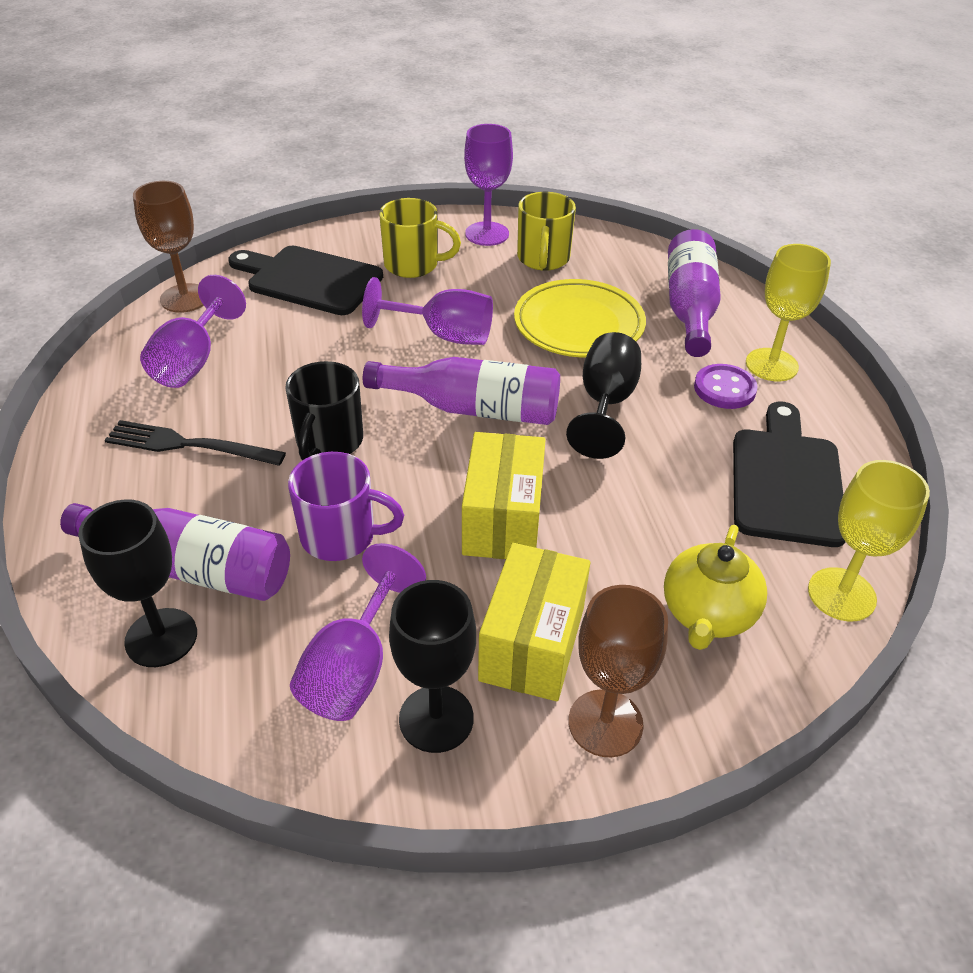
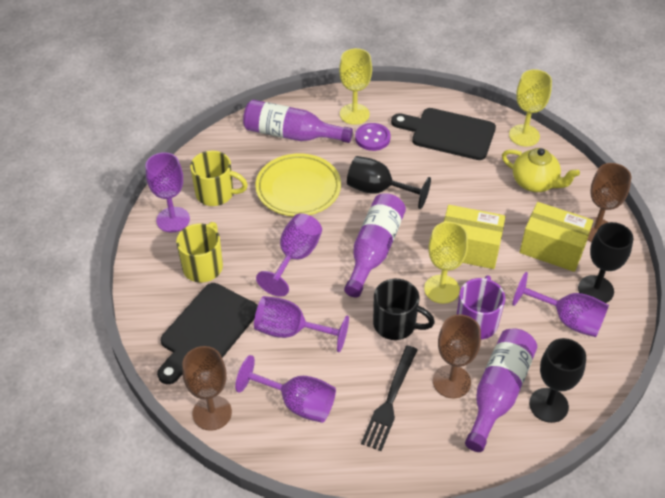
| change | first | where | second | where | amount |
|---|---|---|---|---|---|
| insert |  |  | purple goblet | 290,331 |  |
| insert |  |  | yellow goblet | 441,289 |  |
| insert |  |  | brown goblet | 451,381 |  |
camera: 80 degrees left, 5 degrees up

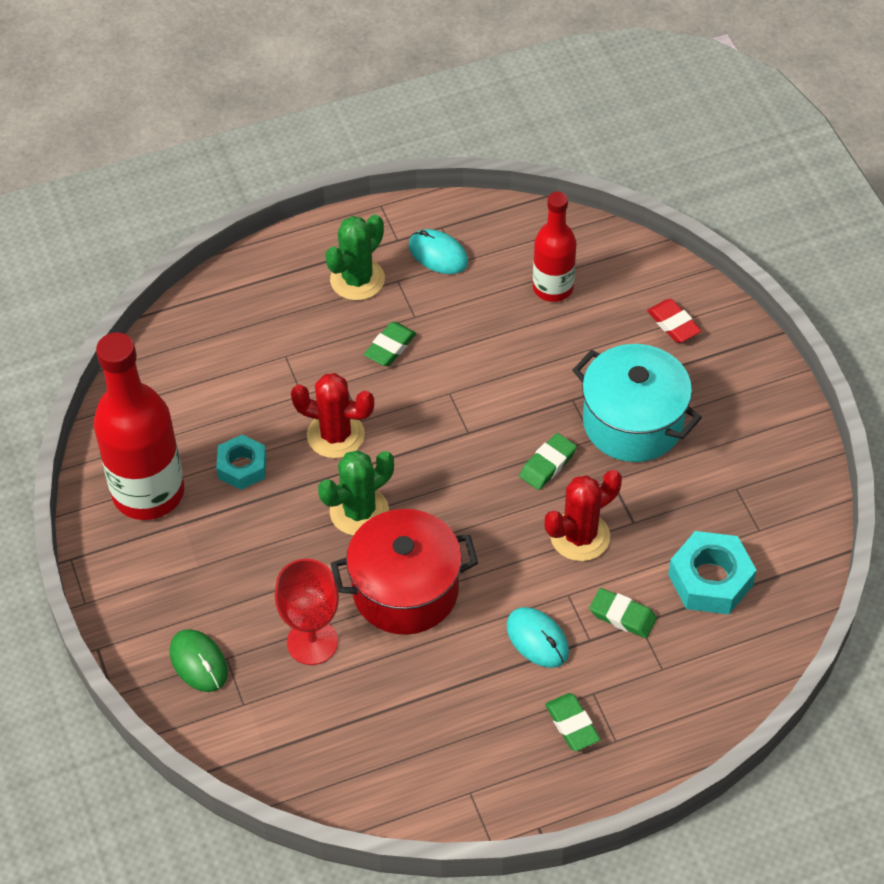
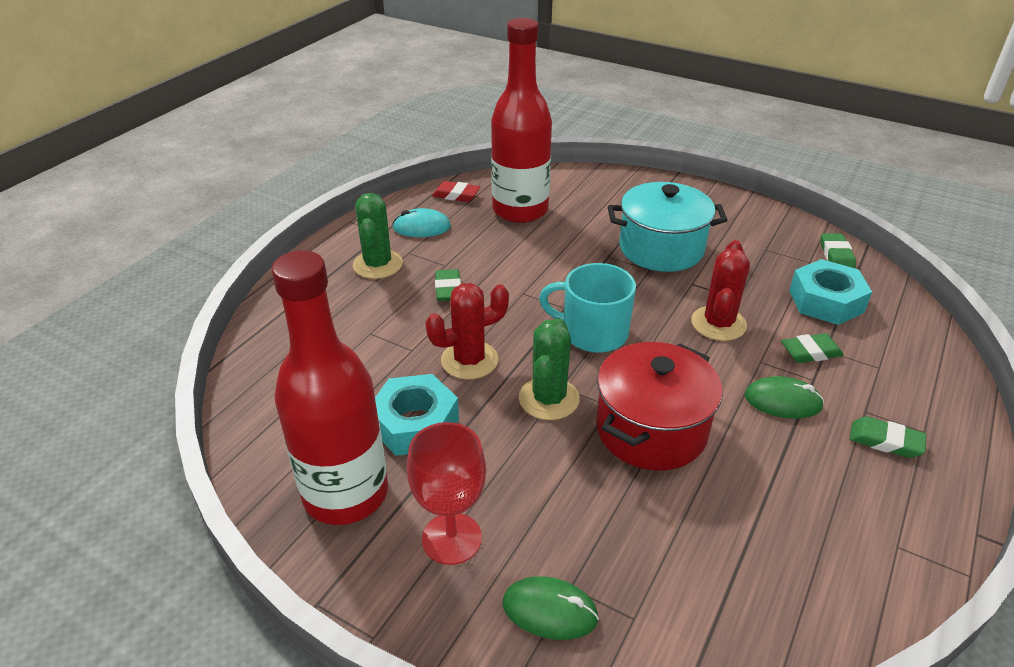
| change | first | where | second | where | amount |
|---|---|---|---|---|---|
| insert |  |  | turquoise mug | 593,333 |  |
| move | red goblet | 312,642 |  | 451,538 |  |
| move | green eraser | 547,464 |  | 836,255 |  |
| move | red eraser | 673,324 |  | 456,195 |  |
| recolor | turquoise mouse | 537,639 | green mouse | 782,401 |  |
| resize | turquoise nut | 242,467 |  | 415,424 | x1.51 |
| resize | red bottle | 553,288 |  | 520,210 | x1.68 |
camera: 40 degrees left, 15 degrees down

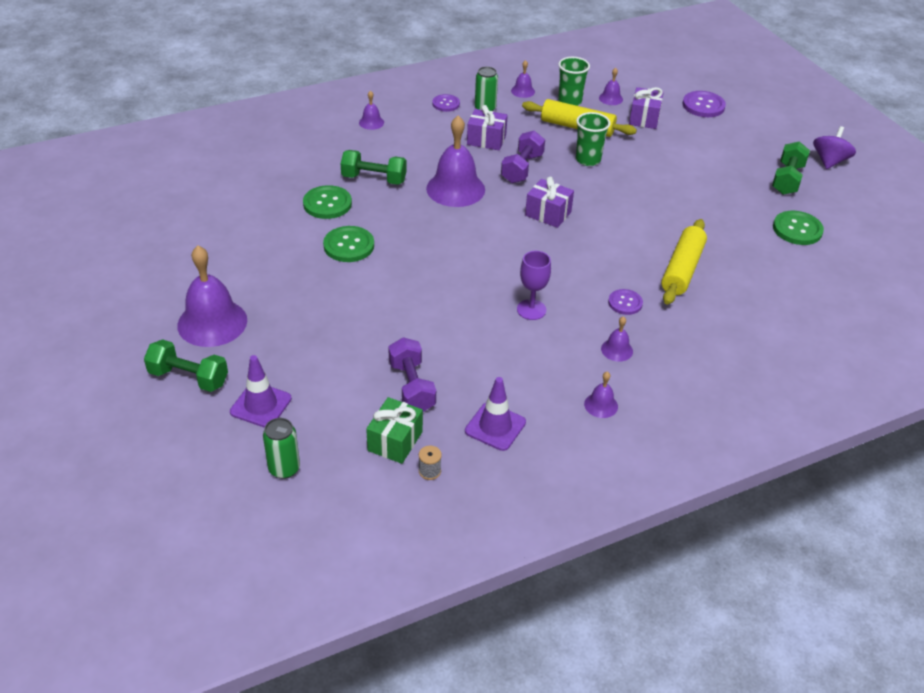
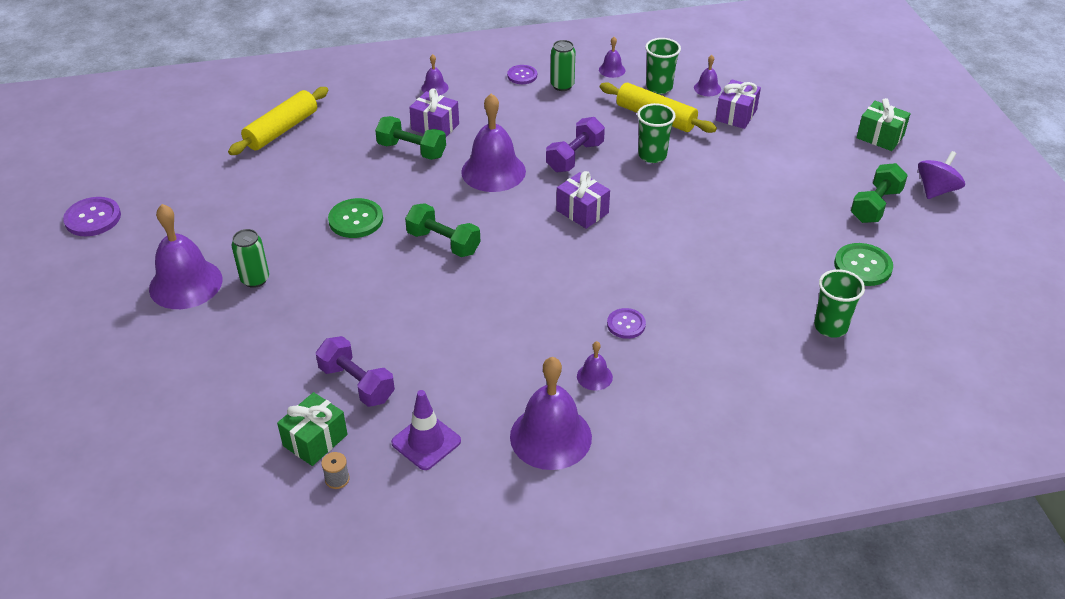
| change | first | where | second | where | amount |
|---|---|---|---|---|---|
| delete | purple traffic cone | 261,405 |  |  |  |
| delete | green button | 327,204 |  |  |  |
| delete | purple goblet | 531,310 |  |  |  |
| insert |  |  | green cup | 830,327 |  |
| insert |  |  | green gift | 880,137 |  |
| move | green dumbbell | 189,378 |  | 443,243 |  |
| move | green can | 284,469 |  | 255,279 |  |
| move | purple gift | 486,140 |  | 435,127 |  |
| move | yellow rolling pin | 682,269 |  | 282,130 |  |
| move | purple button | 703,105 |  | 93,218 |  |
| rotate | purple dumbbell | 411,387 |  | 357,384 | 45 degrees counterclockwise |
| resize | purple bell | 601,405 |  | 550,436 | x2.17 |
camera: 15 degrees right, 0 degrees up

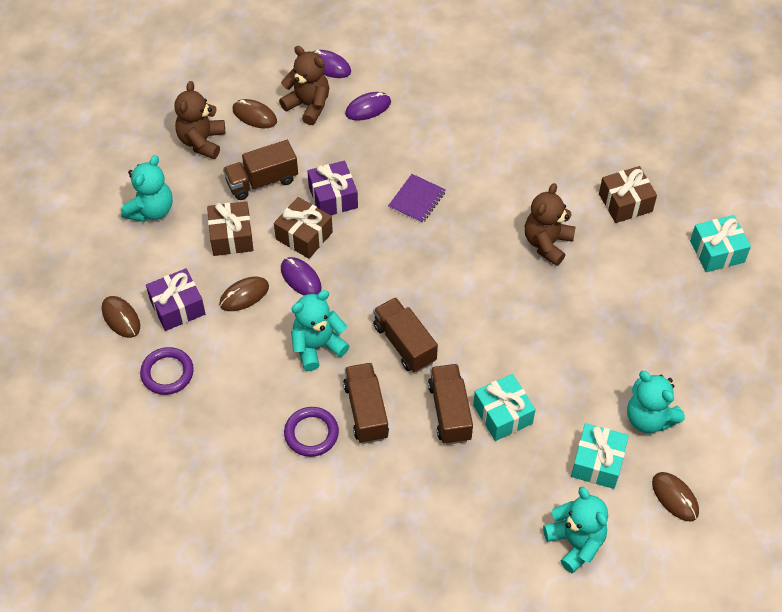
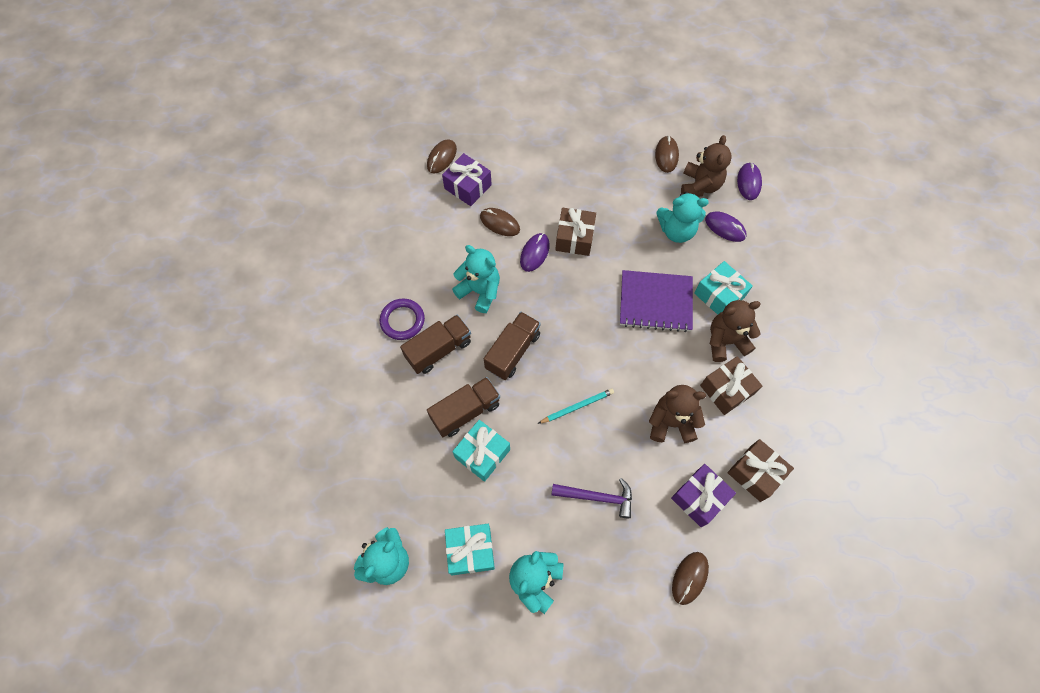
| change | first | where | second | where | amount |
|---|---|---|---|---|---|
| delete | purple ring | 167,373 |  |  |  |
| delete | brown truck | 262,181 |  |  |  |
| insert |  |  | turquoise pencil | 577,407 |  |
| insert |  |  | purple hammer | 597,497 |  |
| move | turquoise teddy bear | 151,210 |  | 676,231 |  |
| move | brown teddy bear | 202,141 |  | 725,341 |  |
| move | brown gift | 231,236 |  | 726,390 |  |
| move | purple gift | 333,197 |  | 699,498 |  |
| move | brown mouse | 675,497 |  | 689,578 |  |
| move | turquoise gift | 717,251 |  | 719,295 |  |
| resize | purple notebook | 417,200 |  | 655,302 | x1.66 |
camera: 65 degrees right, 10 degrees up

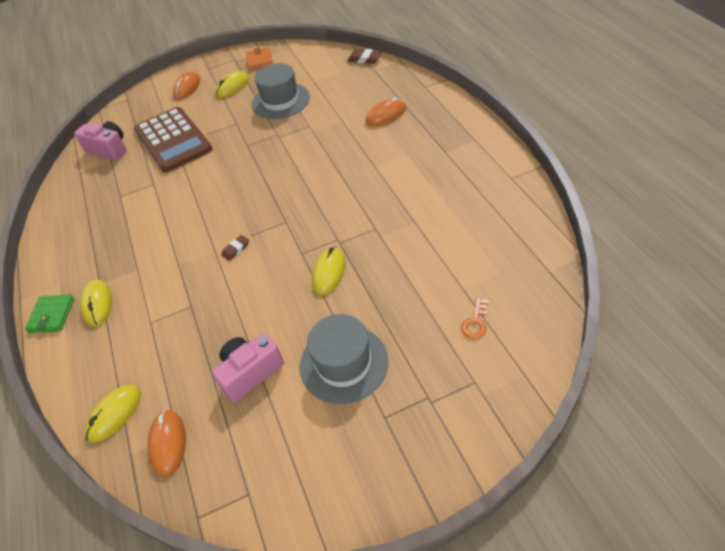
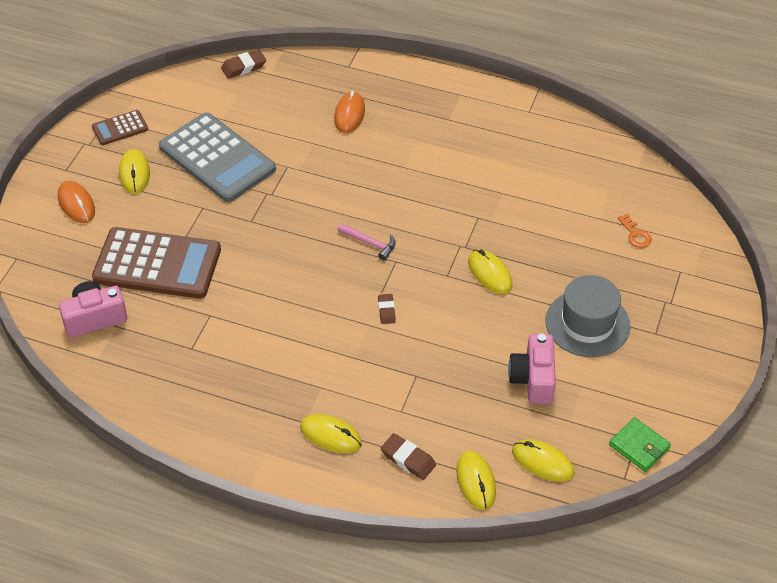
| change | first | where | second | where | amount |
|---|---|---|---|---|---|
| insert |  |  | pink hammer | 369,243 |  |
| insert |  |  | brown eraser | 408,459 |  |
| move | green wallet | 52,315 |  | 639,446 |  |
| replace | orange wallet | 260,61 | brown calculator | 120,128 |  |
| replace | grey hat | 280,101 | grey calculator | 217,158 |  |
| recolor | orange mouse | 168,443 | yellow mouse | 542,462 |  |
camera: 55 degrees left, 0 degrees up

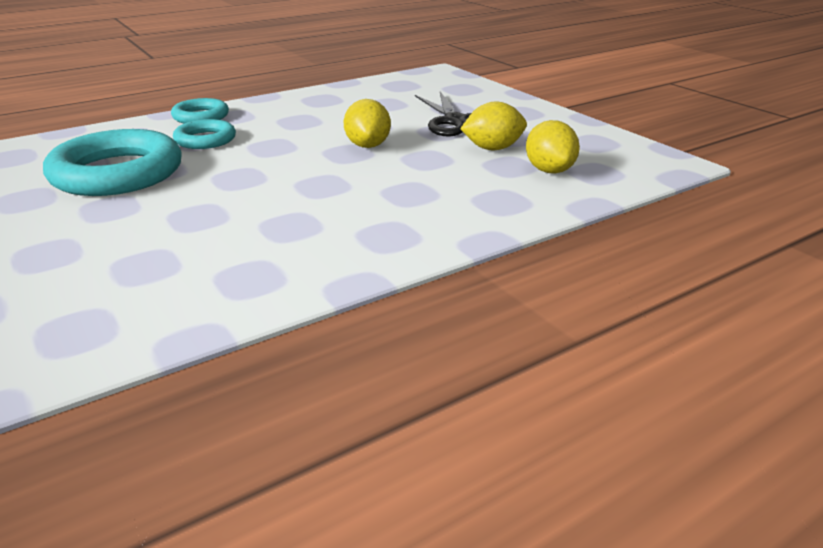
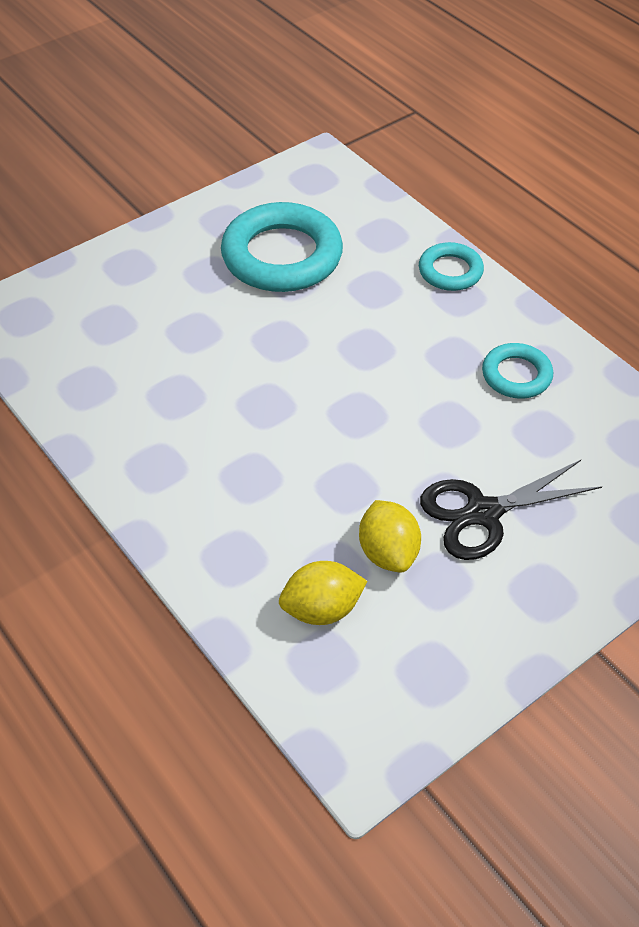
| change | first | where | second | where | amount |
|---|---|---|---|---|---|
| delete | yellow lemon | 368,146 |  |  |  |
| move | turquoise ring | 205,140 |  | 516,375 |  |
camera: 85 degrees right, 20 degrees up

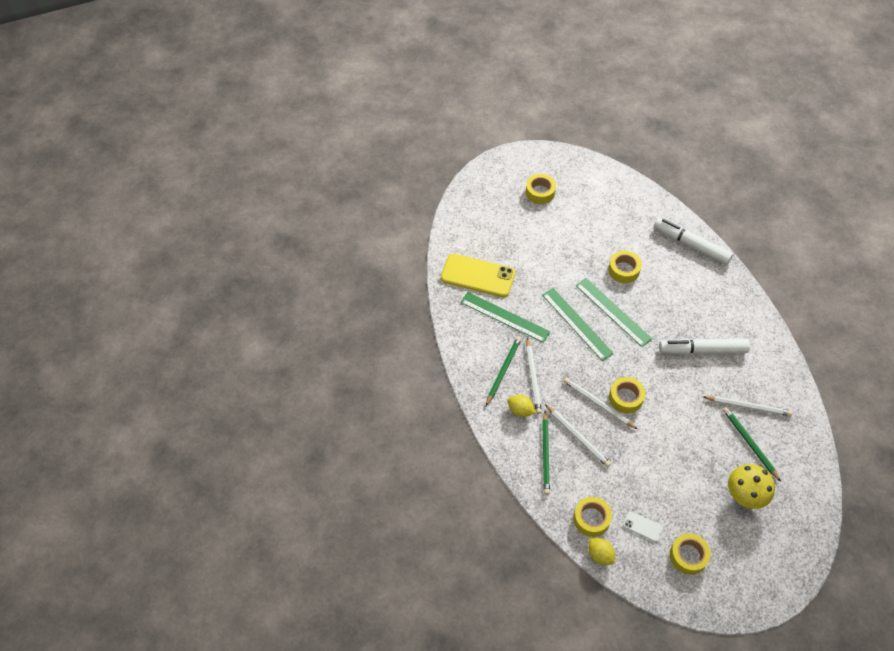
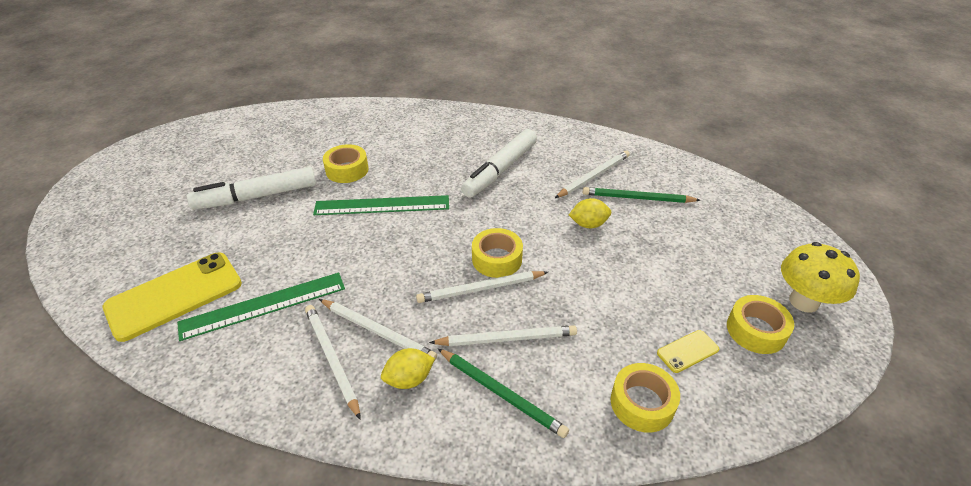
| change | first | where | second | where | amount |
|---|---|---|---|---|---|
| delete | yellow tape | 540,192 |  |  |  |
| delete | green ruler | 577,323 |  |  |  |
| move | yellow lemon | 599,555 |  | 588,224 |  |
| move | white marker | 691,245 |  | 256,196 |  |
| move | yellow mushroom | 744,496 |  | 803,301 |  |
| recolor | green pencil | 503,370 | white pencil | 331,359 |  |
| recolor | white phone | 642,526 | yellow phone | 687,351 |  |
camera: 55 degrees left, 15 degrees down

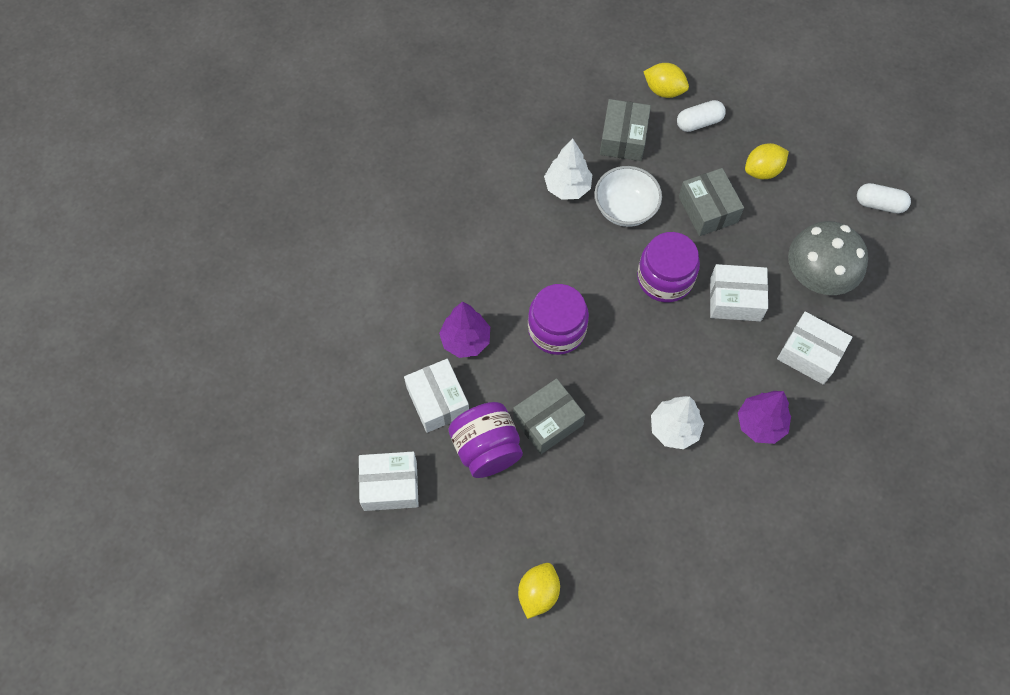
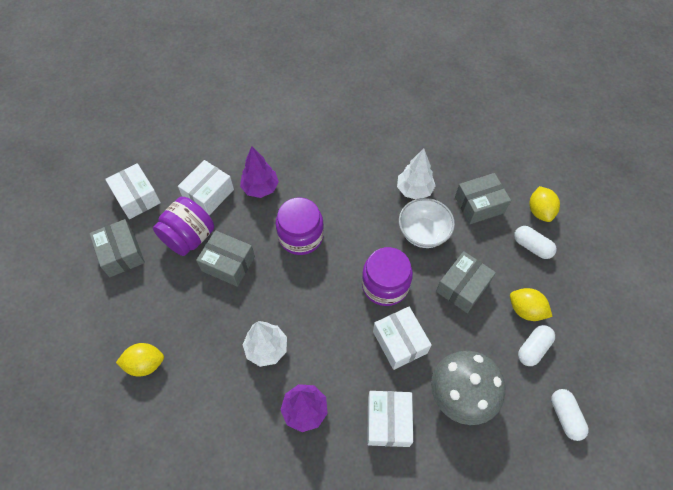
| change | first | where | second | where | amount |
|---|---|---|---|---|---|
| insert |  |  | grey box | 121,253 |  |
| insert |  |  | white capsule | 533,348 |  |
| move | yellow lemon | 538,593 |  | 145,364 |  |
camera: 60 degrees right, 5 degrees down

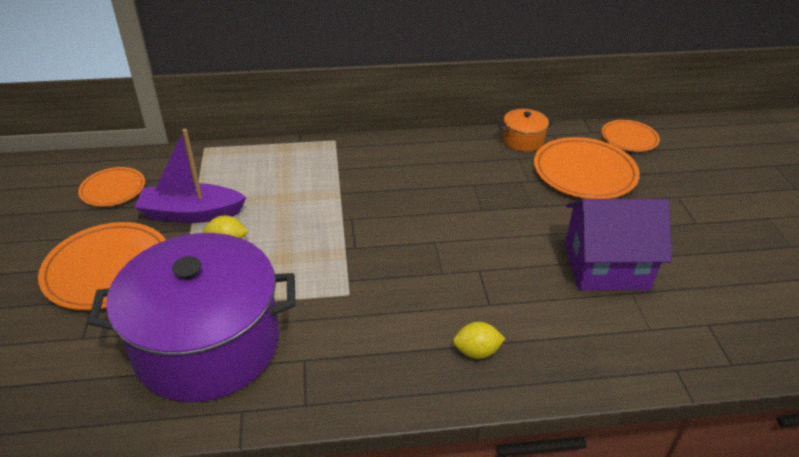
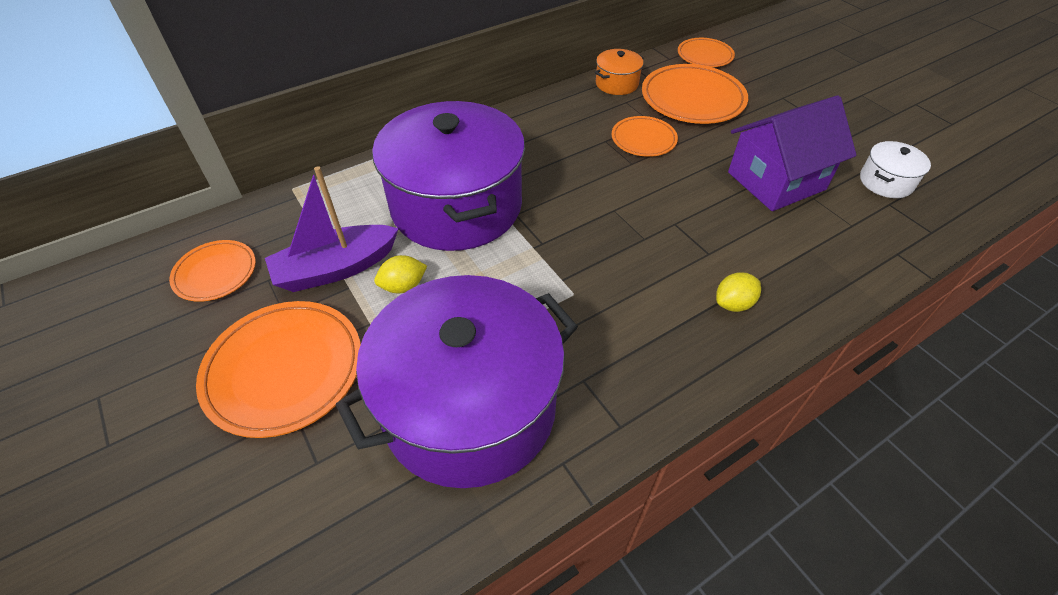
| change | first | where | second | where | amount |
|---|---|---|---|---|---|
| insert |  |  | purple pot | 456,206 |  |
| insert |  |  | orange plate | 643,139 |  |
| insert |  |  | white pot | 886,182 |  |
camera: 25 degrees left, 10 degrees up

